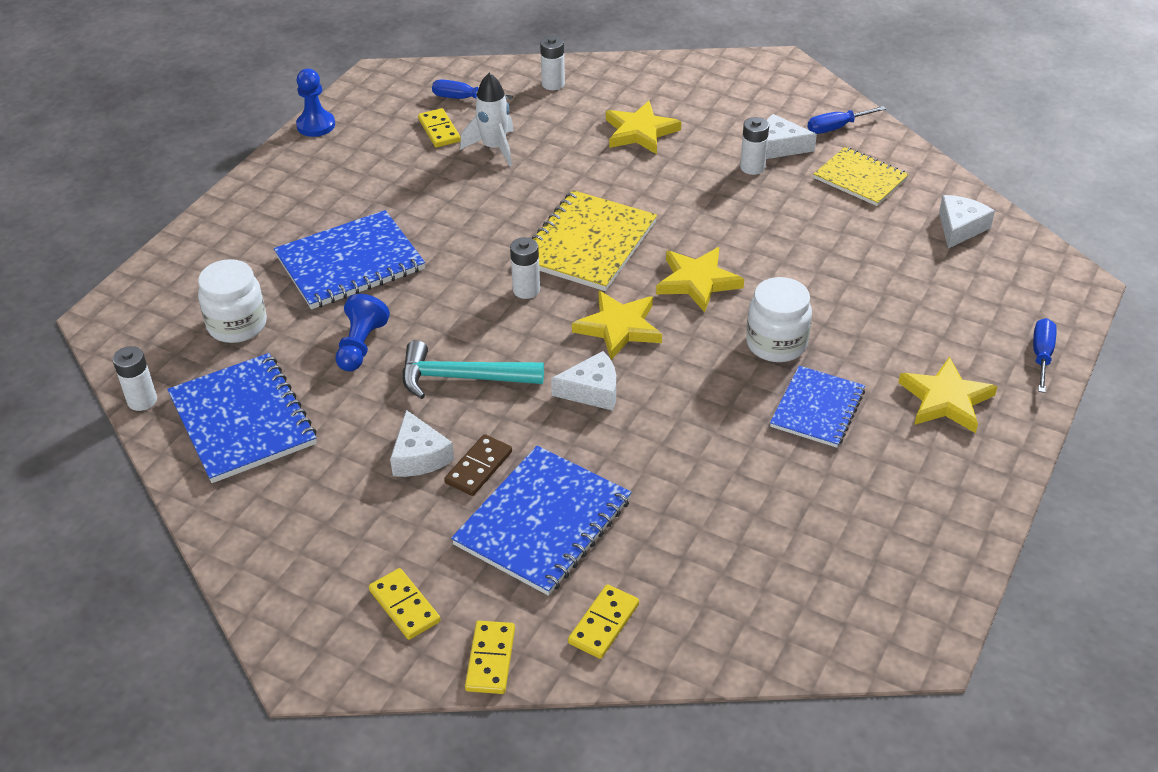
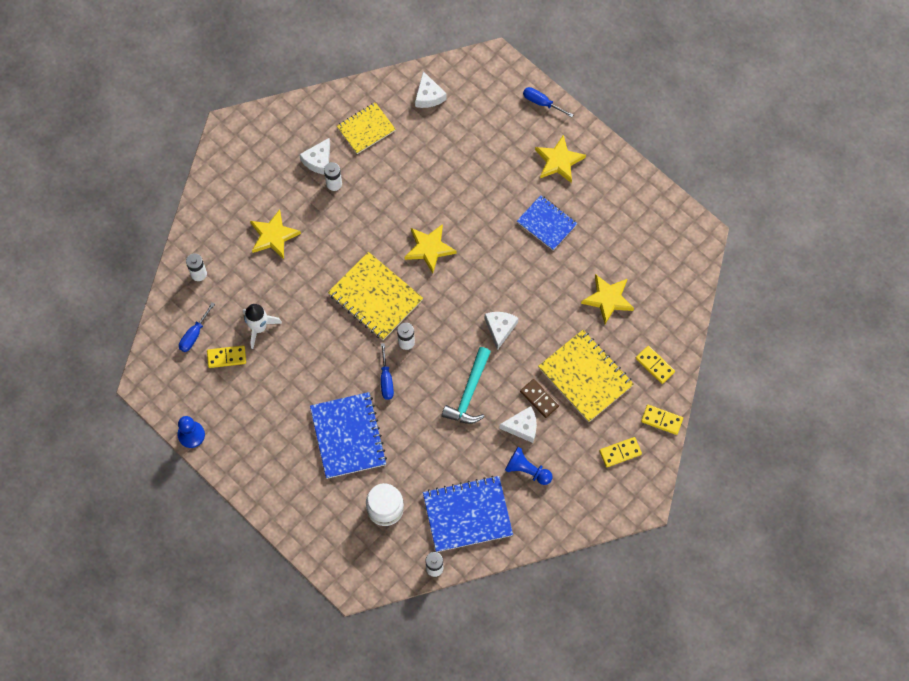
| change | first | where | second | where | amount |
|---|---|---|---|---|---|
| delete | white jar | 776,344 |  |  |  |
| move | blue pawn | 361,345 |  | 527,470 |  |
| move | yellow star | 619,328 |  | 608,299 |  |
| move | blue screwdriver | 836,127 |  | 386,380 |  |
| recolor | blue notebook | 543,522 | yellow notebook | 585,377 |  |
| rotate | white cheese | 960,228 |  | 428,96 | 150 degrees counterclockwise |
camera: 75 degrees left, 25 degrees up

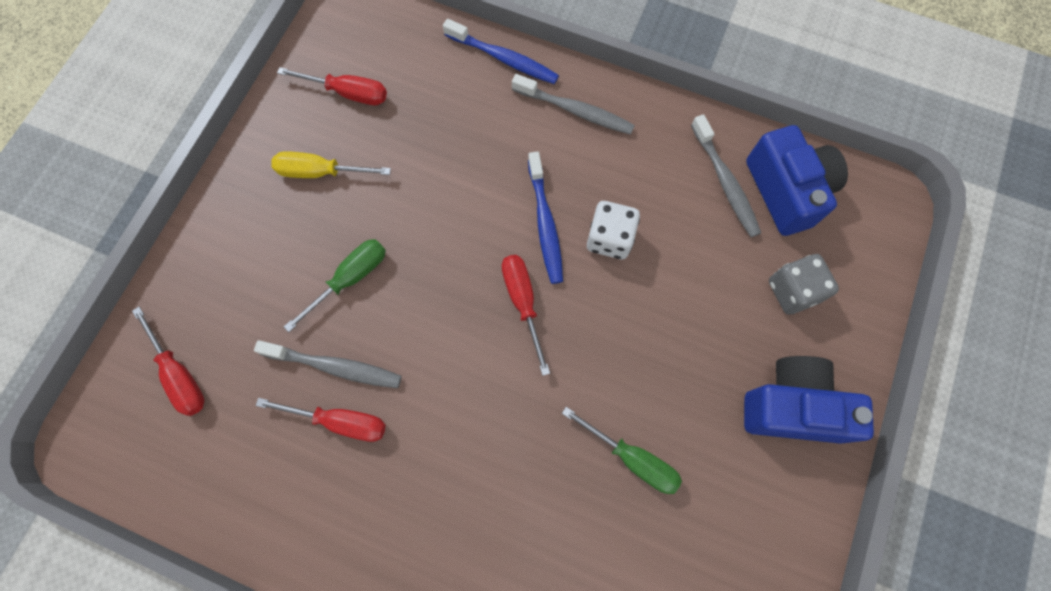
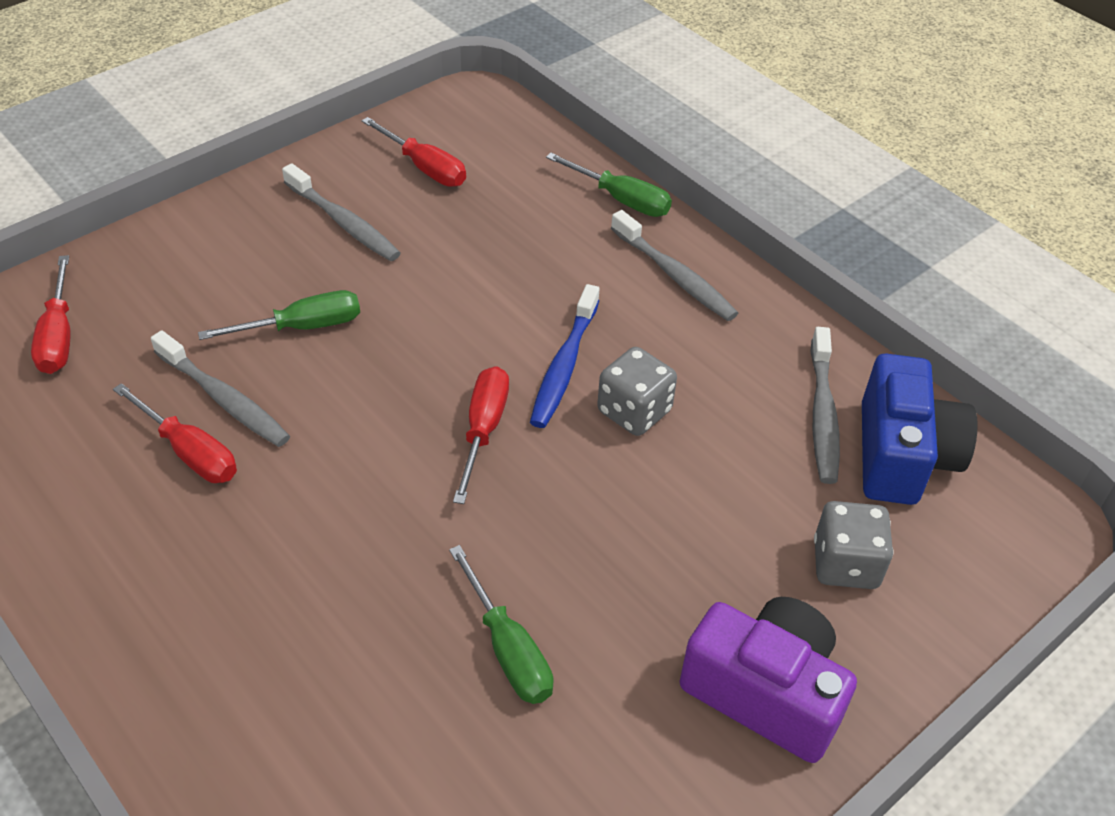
| change | first | where | second | where | amount |
|---|---|---|---|---|---|
| replace | yellow screwdriver | 320,172 | grey toothbrush | 343,222 |  |
| replace | blue toothbrush | 503,58 | green screwdriver | 621,199 |  |
| recolor | white dice | 609,238 | grey dice | 634,411 |  |
| recolor | blue camera | 792,406 | purple camera | 765,692 |  |
camera: 25 degrees right, 25 degrees down

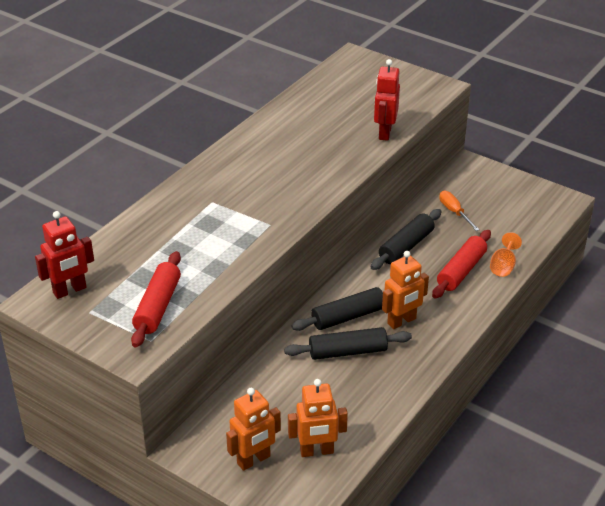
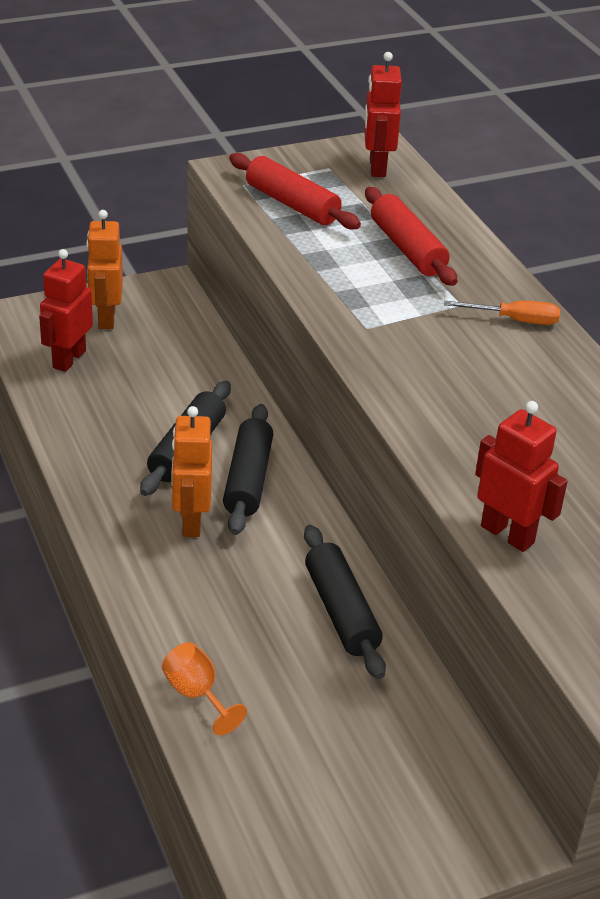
| change | first | where | second | where | amount |
|---|---|---|---|---|---|
| move | red rolling pin | 461,271 |  | 407,248 |  |
| move | orange screwdriver | 454,212 |  | 514,320 |  |
| recolor | orange robot | 316,451 | red robot | 69,359 |  |
camera: 120 degrees right, 0 degrees up

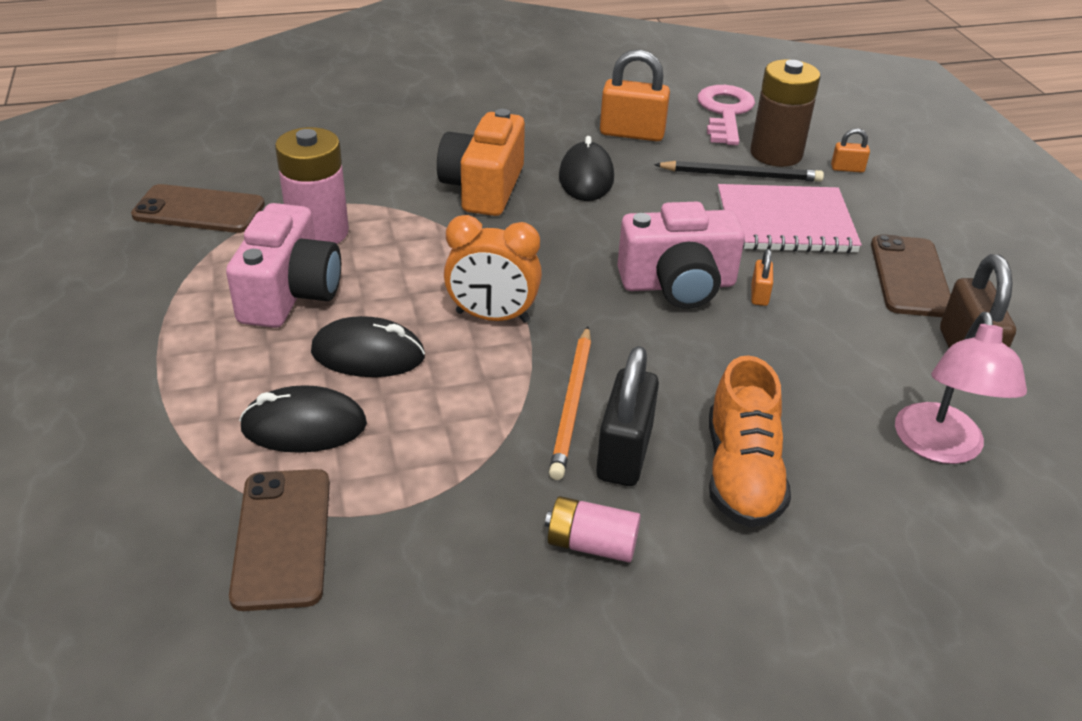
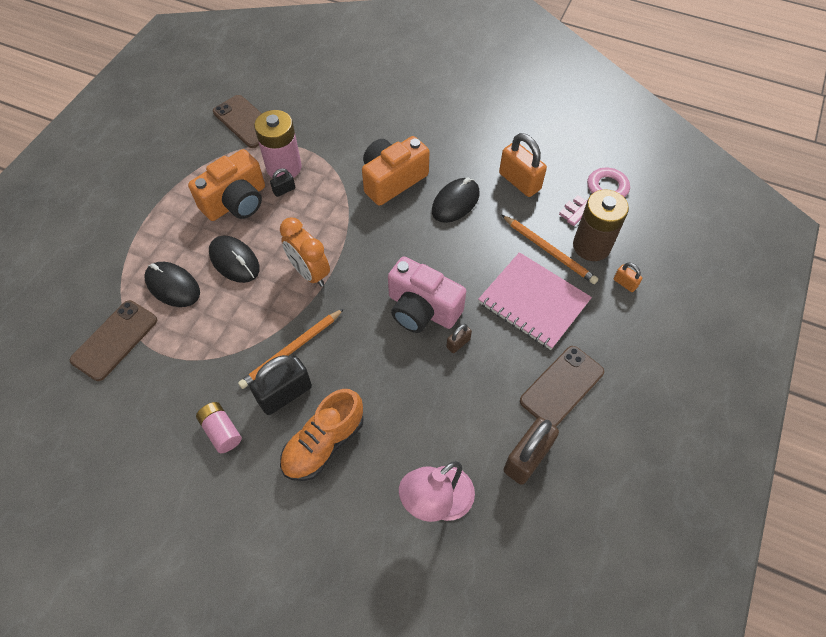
| change | first | where | second | where | amount |
|---|---|---|---|---|---|
| insert |  |  | black padlock | 284,190 |  |
| recolor | pink camera | 290,294 | orange camera | 236,202 |  |
| recolor | black pencil | 740,175 | orange pencil | 549,250 |  |
| recolor | orange padlock | 759,295 | brown padlock | 458,343 |  |
camera: 40 degrees right, 20 degrees up

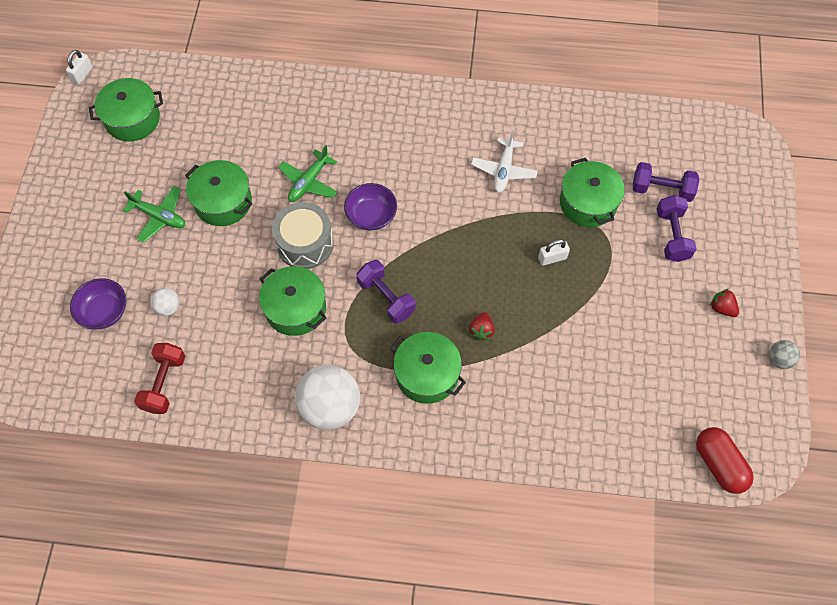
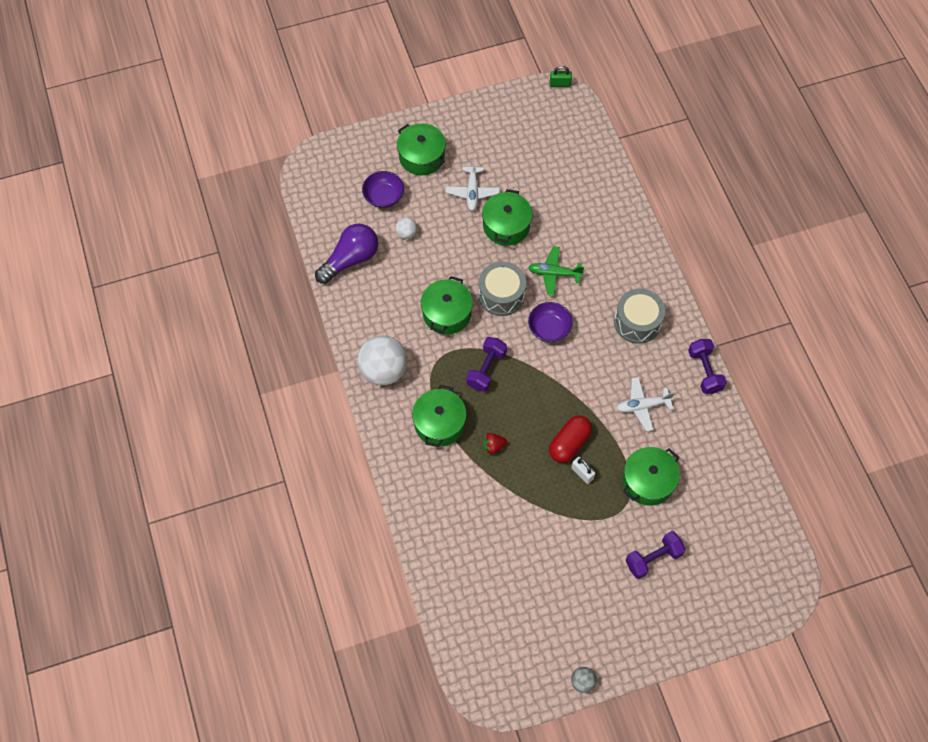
| change | first | where | second | where | amount |
|---|---|---|---|---|---|
| delete | red strawberry | 722,308 |  |  |  |
| insert |  |  | grey drum | 637,322 |  |
| move | green pot | 132,119 |  | 422,157 |  |
| move | purple dumbbell | 661,189 |  | 704,371 |  |
| move | red capsule | 719,464 |  | 569,443 |  |
| replace | red dumbbell | 164,383 | purple light bulb | 350,259 |  |
| recolor | white padlock | 82,74 | green padlock | 560,84 |  |
| recolor | green plane | 159,217 | white plane | 472,192 |  |
camera: 65 degrees right, 0 degrees up

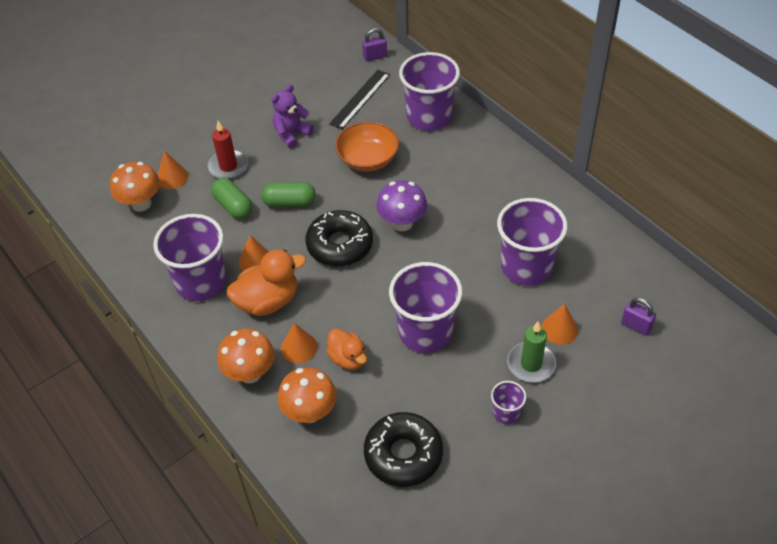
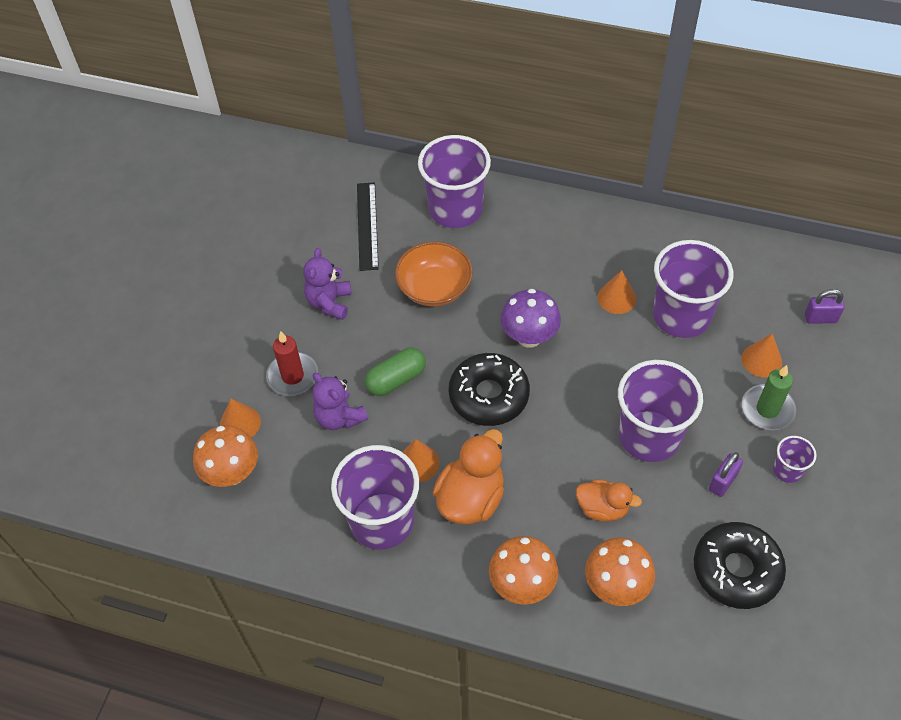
| change | first | where | second | where | amount |
|---|---|---|---|---|---|
| move | orange cone | 299,347 |  | 616,298 |  |
| move | purple padlock | 375,56 |  | 722,482 |  |
| replace | green capsule | 233,206 | purple teddy bear | 339,417 |  |
camera: 35 degrees left, 5 degrees up

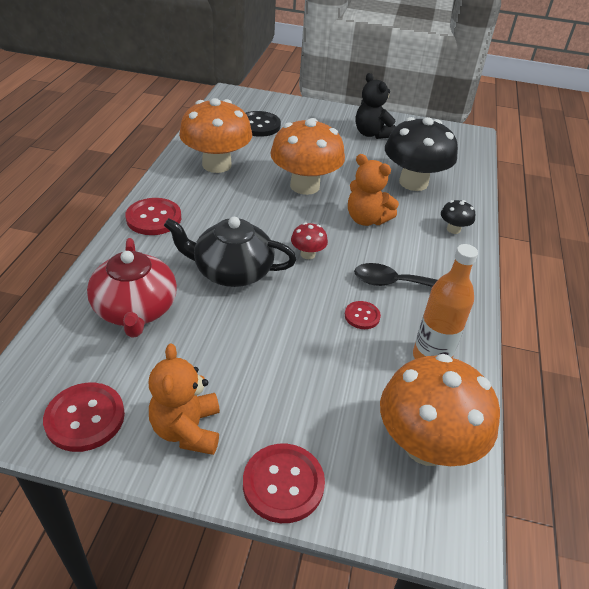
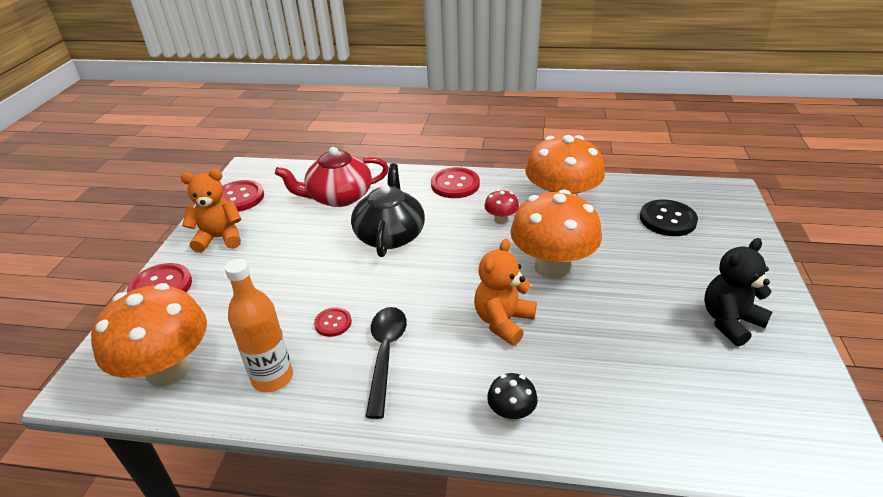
| change | first | where | second | where | amount |
|---|---|---|---|---|---|
| delete | black mushroom | 413,182 |  |  |  |
| move | red mushroom | 307,254 |  | 501,220 |  |
camera: 90 degrees right, 5 degrees down

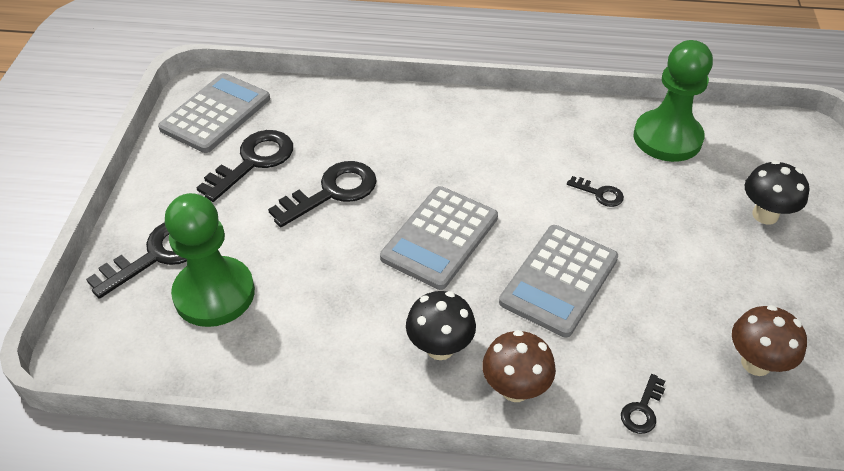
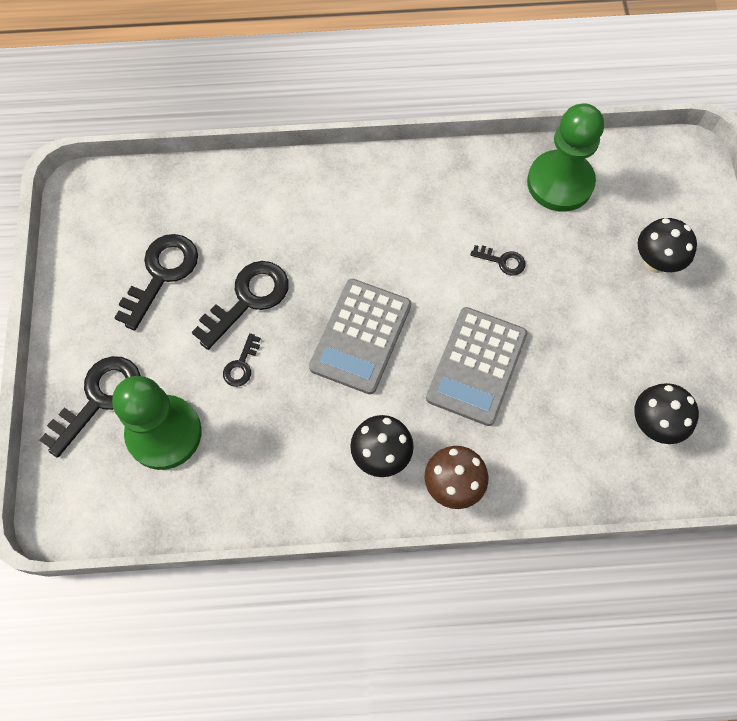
| change | first | where | second | where | amount |
|---|---|---|---|---|---|
| delete | grey calculator | 216,114 |  |  |  |
| move | black key | 642,409 |  | 241,365 |  |
| recolor | brown mushroom | 756,363 | black mushroom | 654,424 |  |
camera: 10 degrees left, 20 degrees up

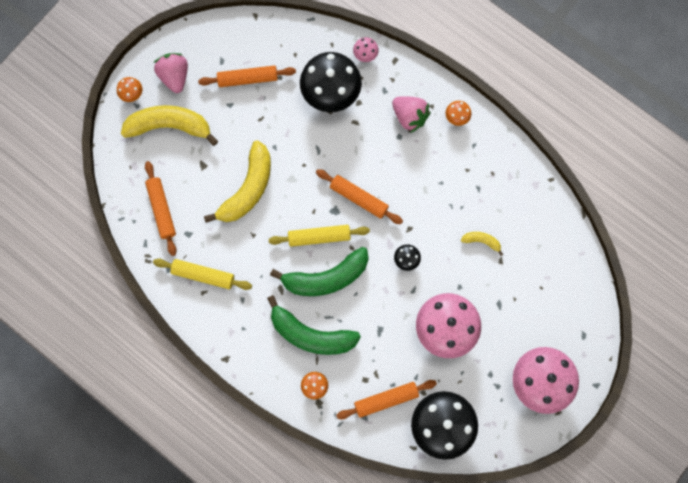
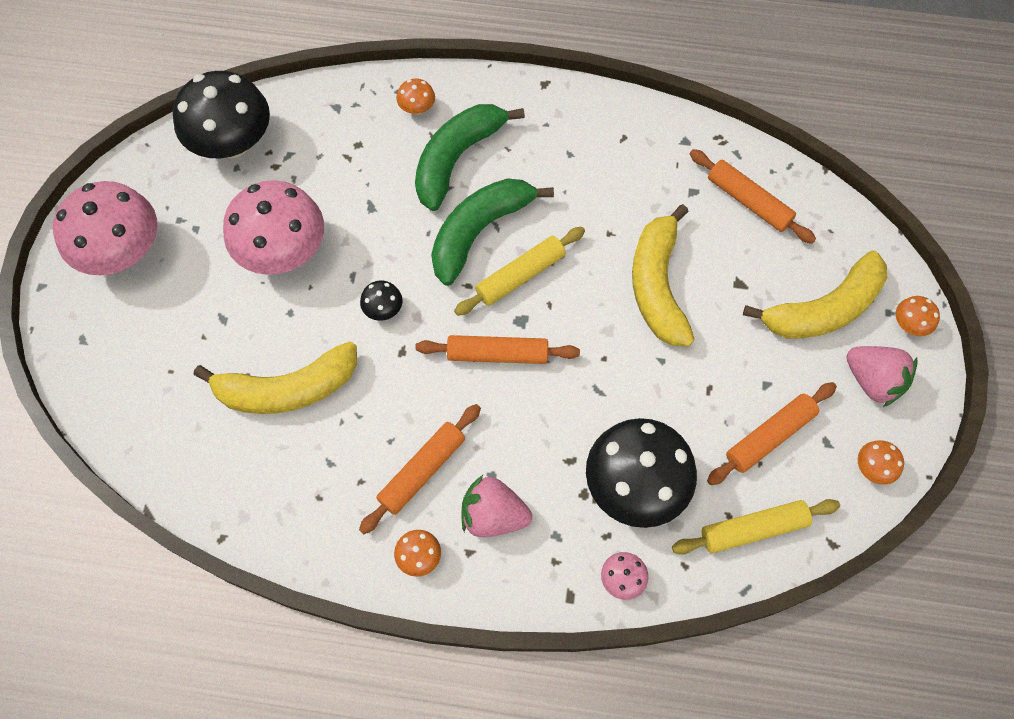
| change | first | where | second | where | amount |
|---|---|---|---|---|---|
| insert |  |  | orange mushroom | 873,468 |  |
| move | yellow rolling pin | 203,275 |  | 753,529 |  |
| move | orange rolling pin | 386,399 |  | 422,471 |  |
| rotate | green banana | 311,334 |  | 457,159 | 45 degrees counterclockwise |
| resize | yellow banana | 481,241 |  | 287,389 | x2.23 |
camera: 150 degrees right, 10 degrees down

